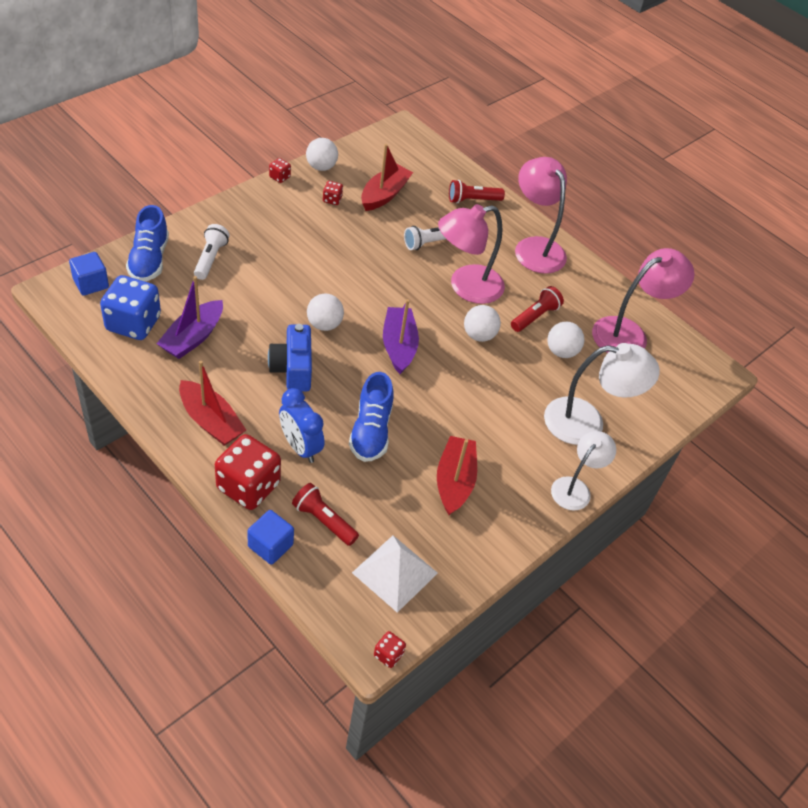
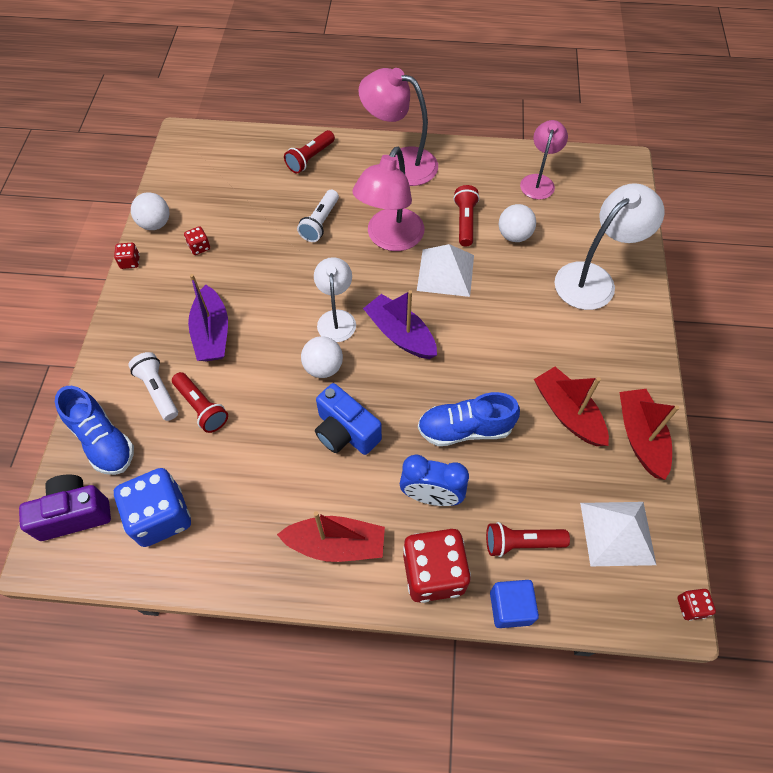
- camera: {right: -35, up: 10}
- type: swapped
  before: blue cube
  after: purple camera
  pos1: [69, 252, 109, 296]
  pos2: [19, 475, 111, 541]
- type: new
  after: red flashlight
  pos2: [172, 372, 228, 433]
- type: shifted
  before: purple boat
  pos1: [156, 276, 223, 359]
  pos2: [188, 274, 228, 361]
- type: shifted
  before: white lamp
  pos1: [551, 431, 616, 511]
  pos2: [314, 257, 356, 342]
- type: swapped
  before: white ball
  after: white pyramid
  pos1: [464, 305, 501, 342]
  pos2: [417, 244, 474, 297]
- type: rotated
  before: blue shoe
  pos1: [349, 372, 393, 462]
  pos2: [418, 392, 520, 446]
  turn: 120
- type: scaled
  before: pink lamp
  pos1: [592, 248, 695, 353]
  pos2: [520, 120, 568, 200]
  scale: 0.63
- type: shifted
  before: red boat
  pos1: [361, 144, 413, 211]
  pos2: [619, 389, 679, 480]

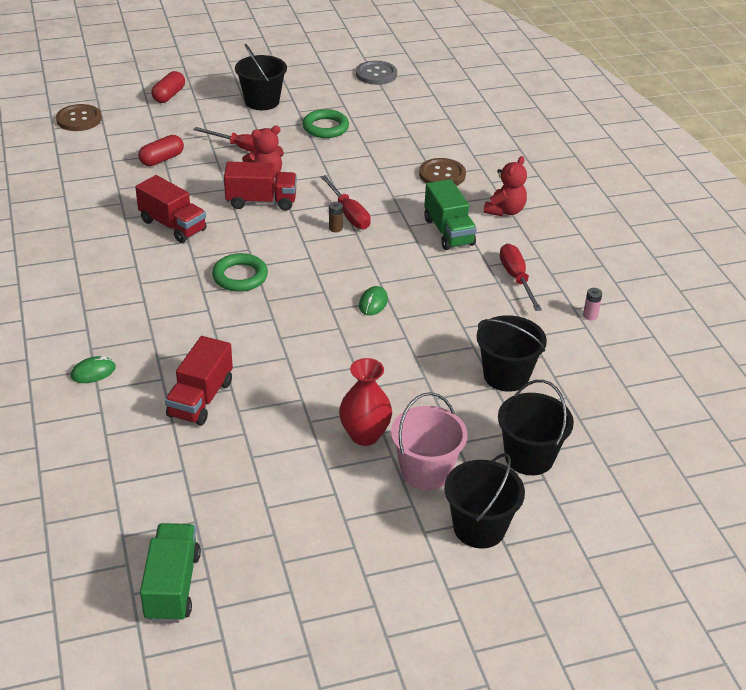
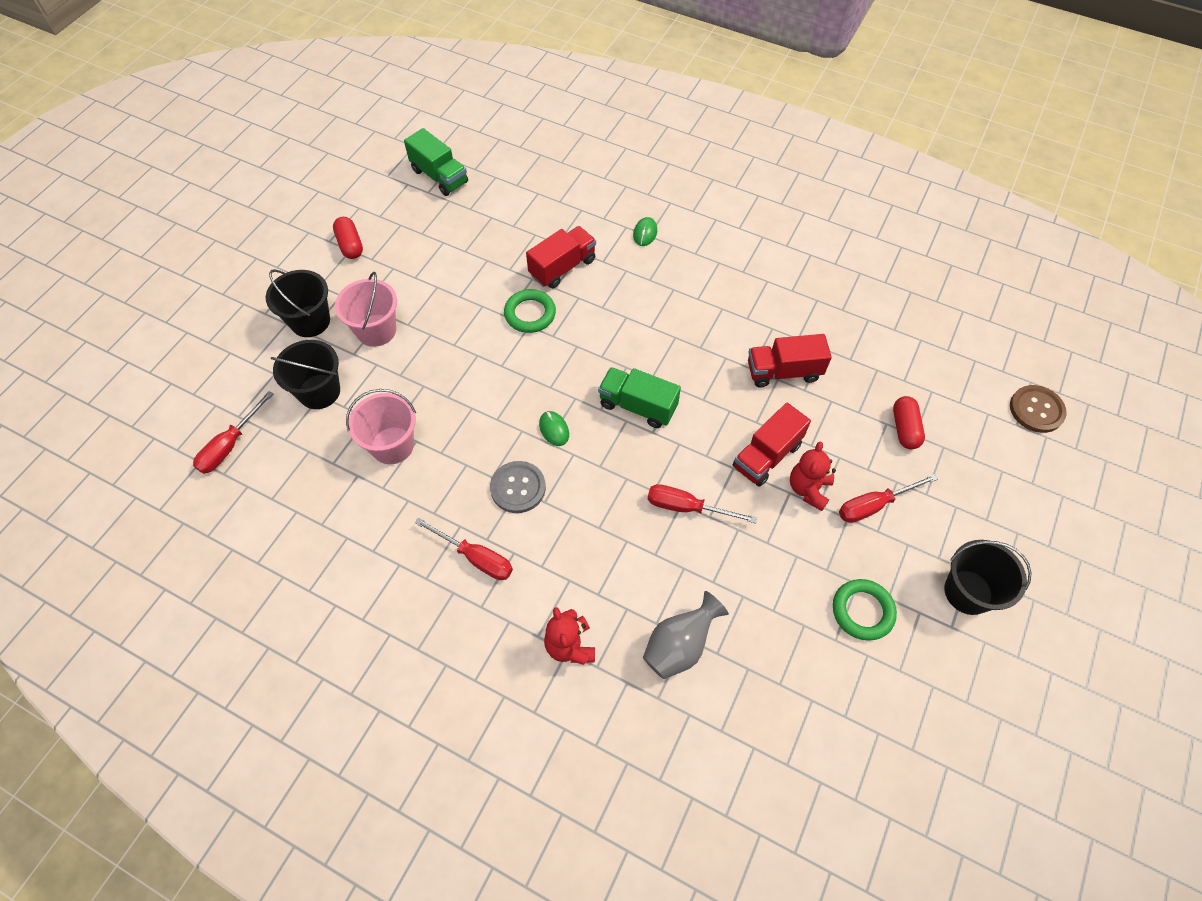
- camera: {right: 135, up: 20}
- type: new
  after: red screwdriver
  pos2: [193, 391, 274, 474]
- type: shifted
  before: red capsule
  pos1: [151, 71, 185, 103]
  pos2: [333, 217, 363, 259]
- type: repainted
  before: black bucket
  after: pink bucket
  pos1: [477, 315, 547, 392]
  pos2: [346, 389, 416, 464]
- type: shifted
  before: grey button
  pos1: [356, 61, 397, 85]
  pos2: [490, 461, 546, 513]
- type: shifted
  before: green ring
  pos1: [212, 253, 268, 292]
  pos2: [504, 289, 556, 333]
- type: rotated
  before: red truck
  pos1: [165, 336, 233, 426]
  pos2: [526, 226, 596, 288]
  turn: 75
- type: shifted
  before: green truck
  pos1: [424, 179, 477, 250]
  pos2: [598, 367, 681, 428]
- type: swapped
  before: brown button
  after: grey vase
  pos1: [419, 158, 466, 186]
  pos2: [643, 591, 729, 679]
- type: gone
  before: brown battery
  pos1: [329, 202, 343, 232]
- type: gone
  before: red vase
  pos1: [339, 358, 392, 446]
- type: gone
  before: pink battery
  pos1: [583, 288, 602, 320]

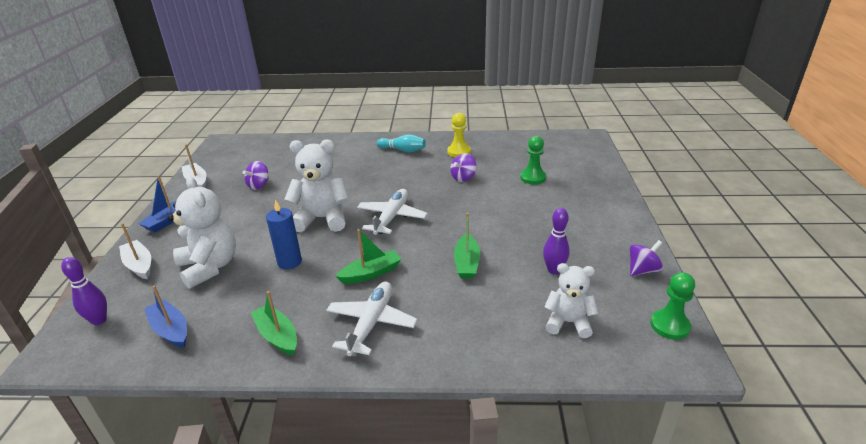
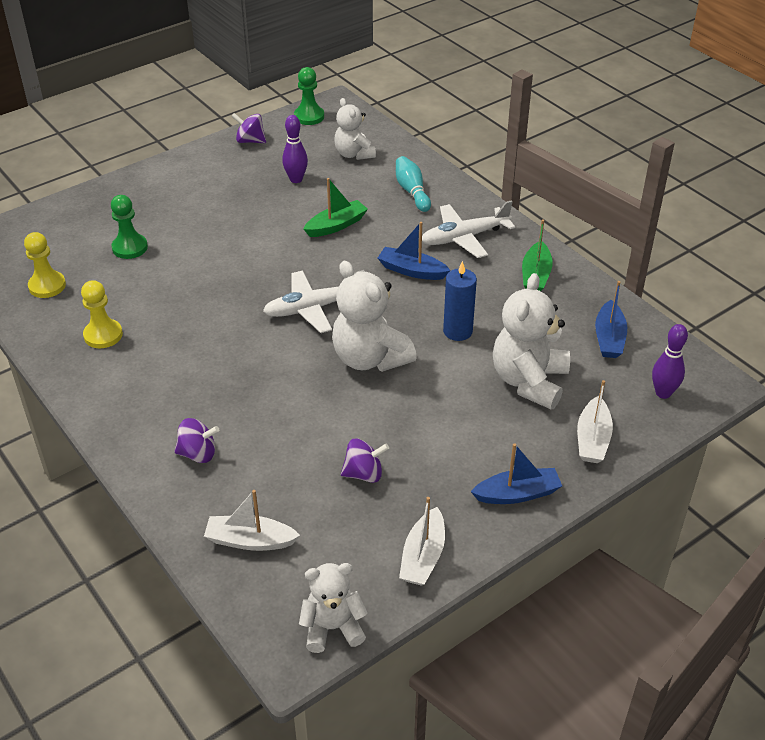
- camera: {right: -130, up: 10}
- type: new
  after: yellow pawn
  pos2: [24, 232, 66, 298]
- type: shifted
  before: purple spinning top
  pos1: [450, 153, 477, 182]
  pos2: [174, 418, 219, 463]
- type: new
  after: white boat
  pos2: [204, 490, 300, 551]
- type: new
  after: white teddy bear
  pos2: [299, 563, 368, 653]
- type: repainted
  before: green boat
  after: blue boat
  pos1: [335, 229, 401, 284]
  pos2: [378, 222, 451, 280]
- type: shifted
  before: turquoise bowling pin
  pos1: [377, 134, 426, 153]
  pos2: [396, 156, 431, 212]

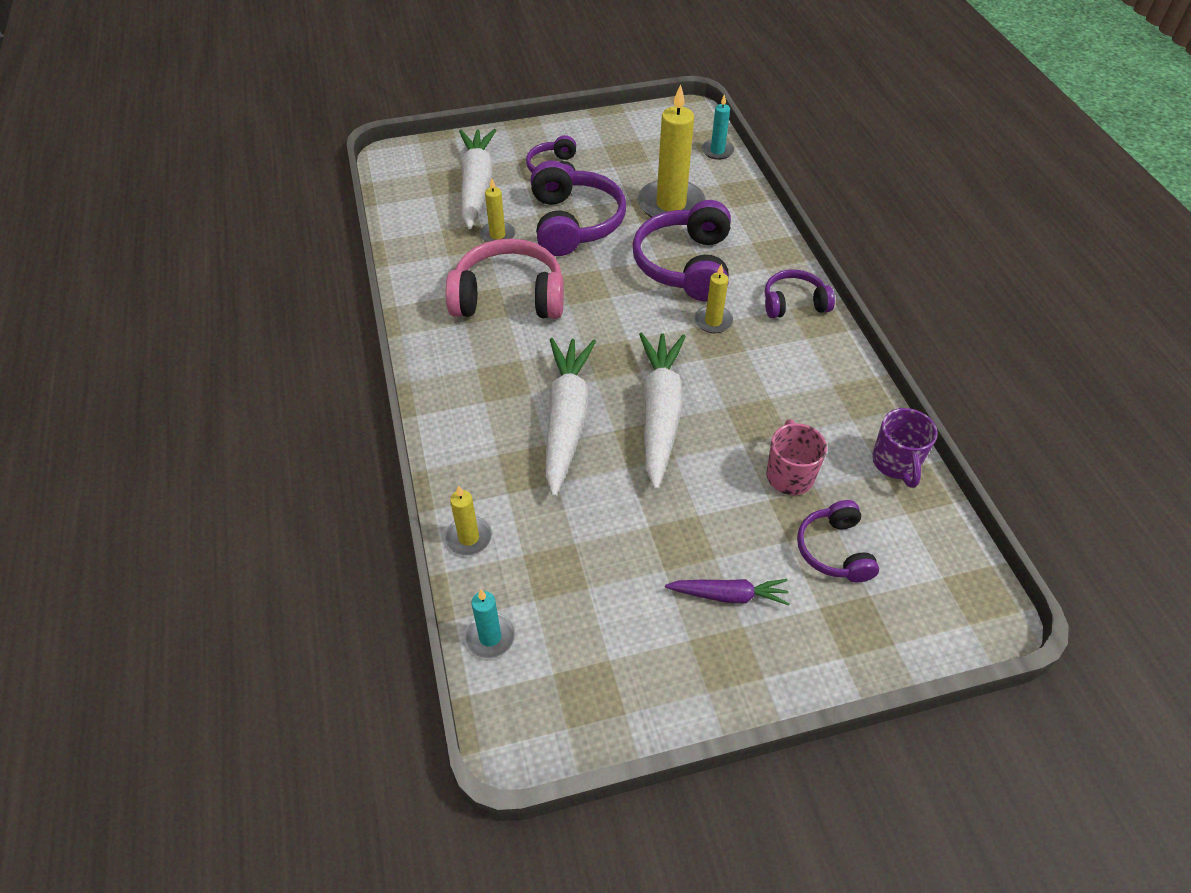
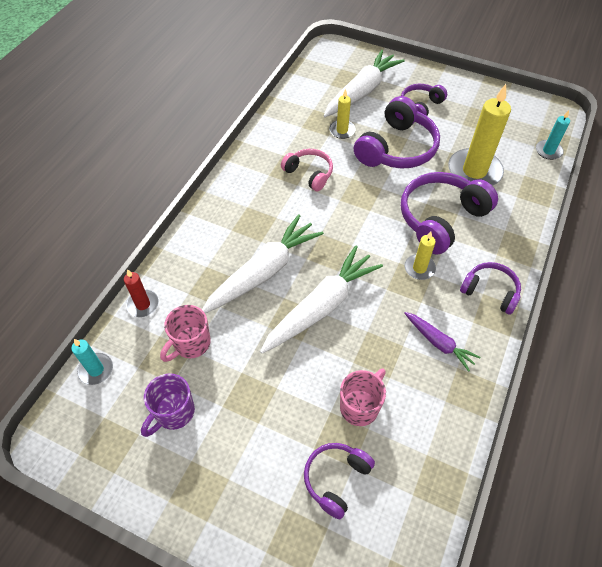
- camera: {right: 40, up: 5}
- type: repainted
  before: yellow candle
  after: red candle
  pos1: [445, 485, 492, 556]
  pos2: [124, 269, 159, 317]
- type: shifted
  before: purple mug
  pos1: [872, 408, 938, 488]
  pos2: [141, 373, 195, 437]
- type: new
  after: pink mug
  pos2: [160, 305, 211, 362]
- type: scaled
  before: pink headphones
  pos1: [446, 238, 564, 319]
  pos2: [281, 149, 333, 191]
  scale: 0.57
- type: shifted
  before: purple carrot
  pos1: [665, 579, 790, 605]
  pos2: [404, 312, 481, 372]

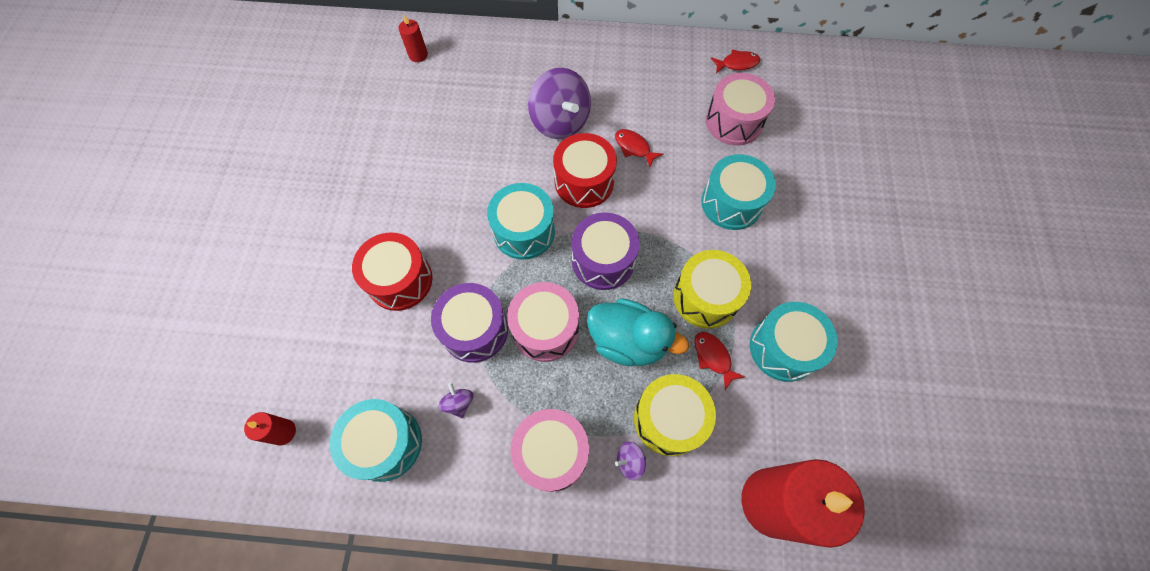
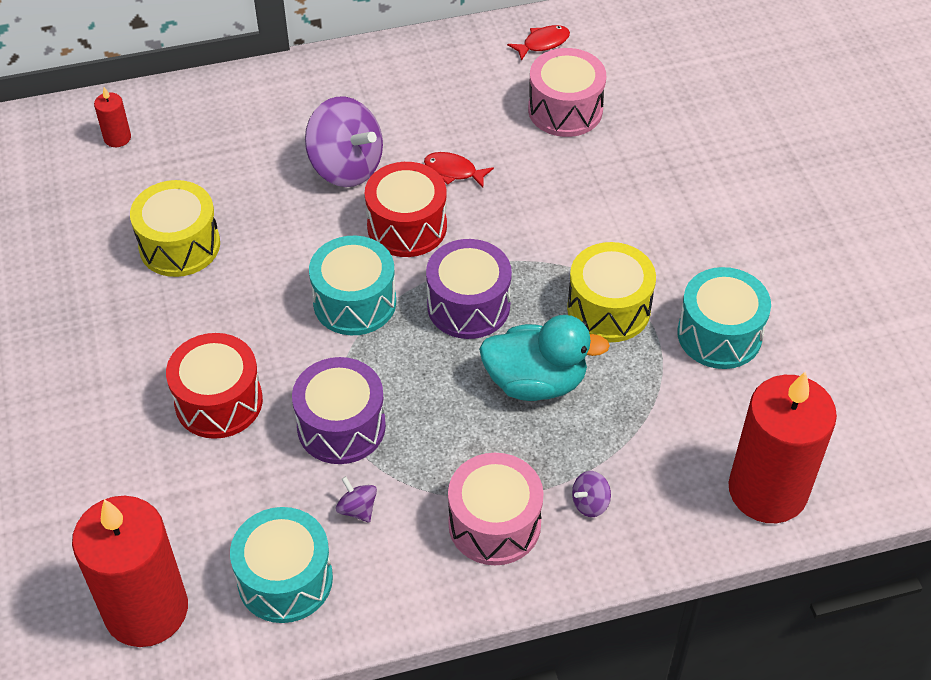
- camera: {right: -20, up: -15}
- type: scaled
  before: red candle
  pos1: [244, 412, 296, 445]
  pos2: [72, 496, 188, 647]
  scale: 2.43
- type: shifted
  before: yellow drum
  pos1: [634, 374, 716, 456]
  pos2: [130, 180, 220, 277]
- type: gone
  before: pink drum
  pos1: [507, 282, 579, 362]
- type: gone
  before: red fish
  pos1: [694, 332, 745, 390]
- type: gone
  before: turquoise drum
  pos1: [701, 154, 776, 230]

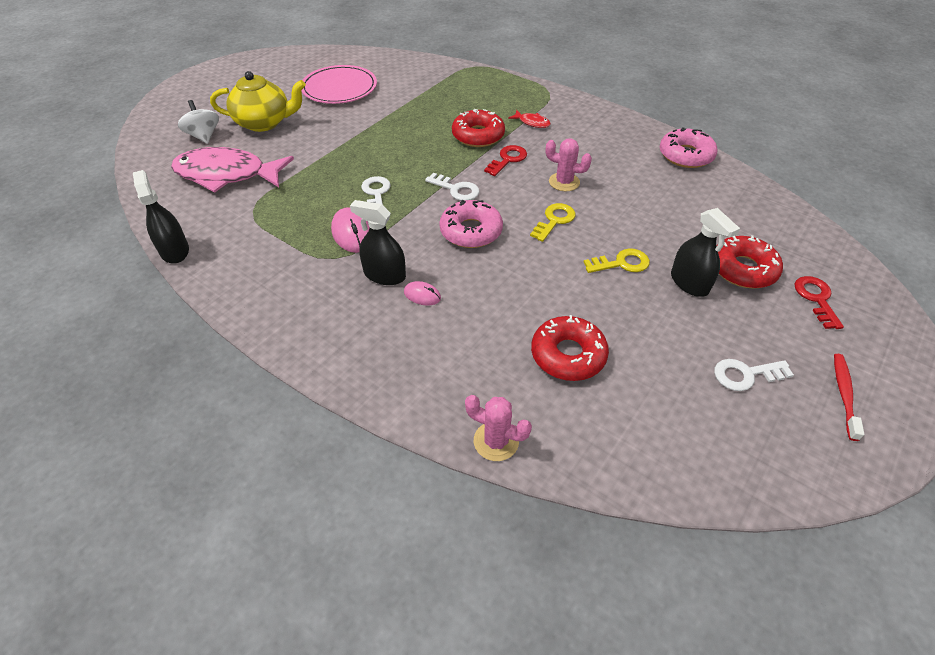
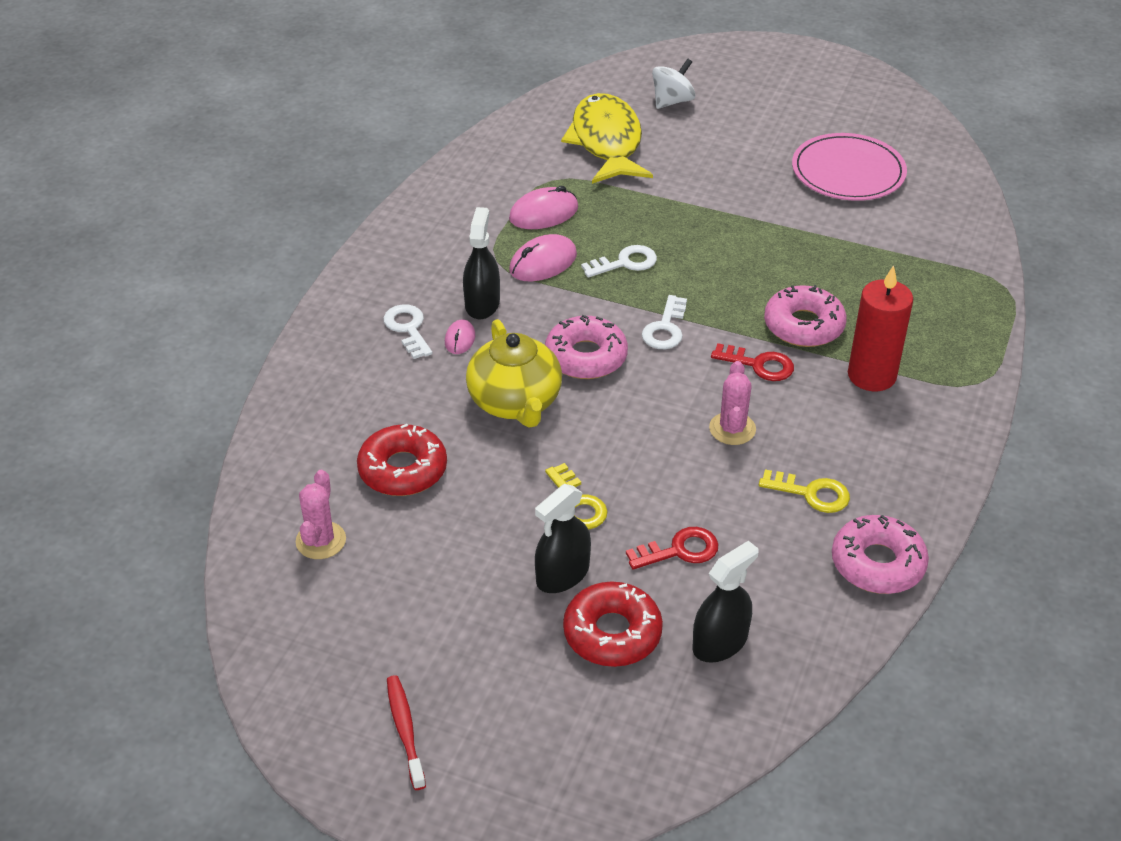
- camera: {right: 75, up: -5}
- type: shifted
  before: pink cactus
  pos1: [465, 395, 532, 461]
  pos2: [296, 470, 346, 559]
- type: shifted
  before: white key
  pos1: [714, 359, 794, 391]
  pos2: [383, 304, 432, 359]
- type: rotated
  before: red toothbrush
  pos1: [834, 354, 864, 441]
  pos2: [387, 675, 426, 790]
  turn: -105
- type: shifted
  before: yellow teapot
  pos1: [210, 71, 306, 132]
  pos2: [466, 319, 562, 427]
- type: new
  after: pink mouse
  pos2: [509, 186, 578, 229]
- type: repainted
  before: pink fish
  after: yellow fish
  pos1: [171, 147, 294, 193]
  pos2: [561, 93, 653, 184]
- type: shifted
  before: red key
  pos1: [794, 276, 844, 329]
  pos2: [626, 527, 718, 570]
- type: shifted
  before: black spray bottle
  pos1: [133, 170, 189, 264]
  pos2: [693, 541, 759, 663]
- type: shifted
  before: yellow key
  pos1: [530, 203, 576, 242]
  pos2: [759, 469, 850, 513]
- type: repainted
  before: red donut
  after: pink donut
  pos1: [452, 109, 505, 147]
  pos2: [764, 285, 847, 347]
- type: swapped
  before: red fish
  after: red candle
  pos1: [508, 110, 551, 128]
  pos2: [848, 265, 913, 391]

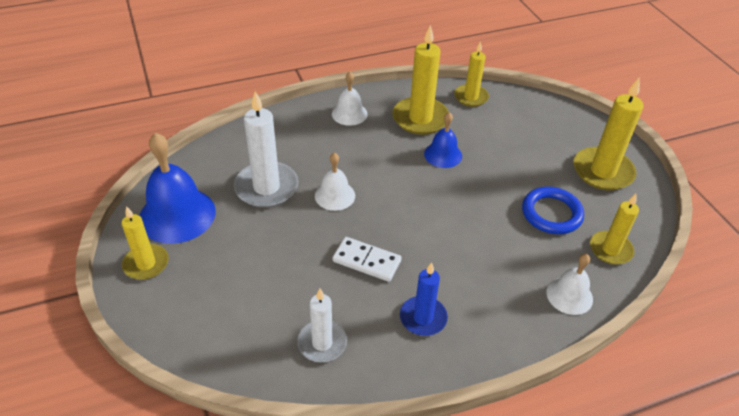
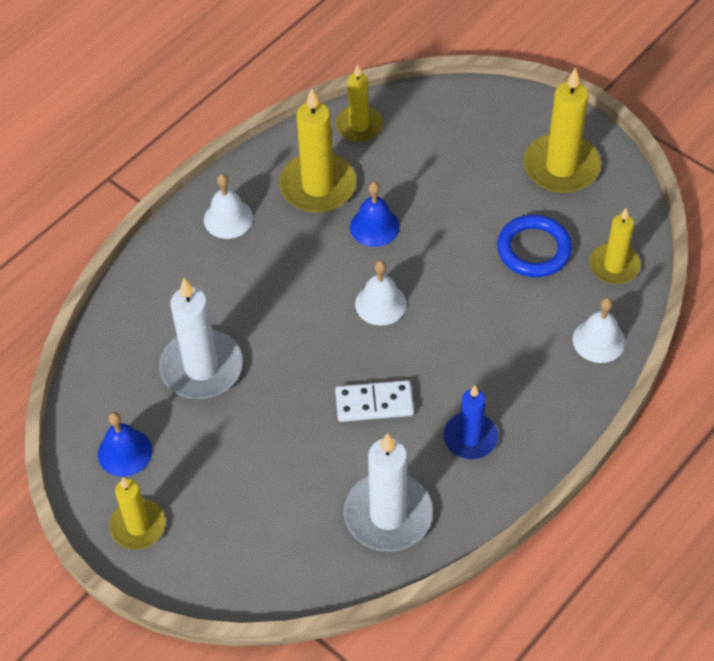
- camera: {right: -25, up: 10}
- type: scaled
  before: blue bell
  pos1: [139, 133, 215, 244]
  pos2: [98, 412, 152, 477]
  scale: 0.56
- type: scaled
  before: white candle
  pos1: [297, 288, 347, 362]
  pos2: [344, 433, 433, 552]
  scale: 1.58
- type: shifted
  before: white bell
  pos1: [315, 152, 355, 211]
  pos2: [355, 260, 407, 325]

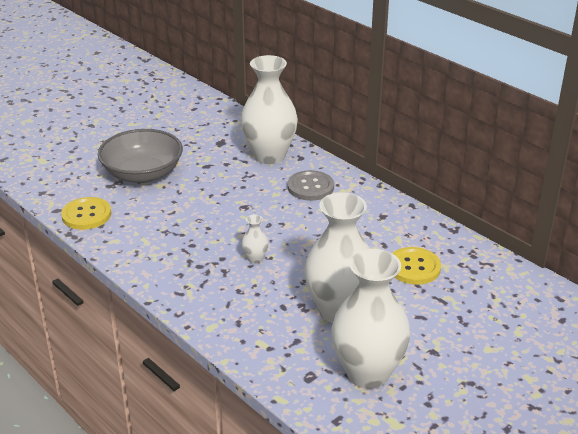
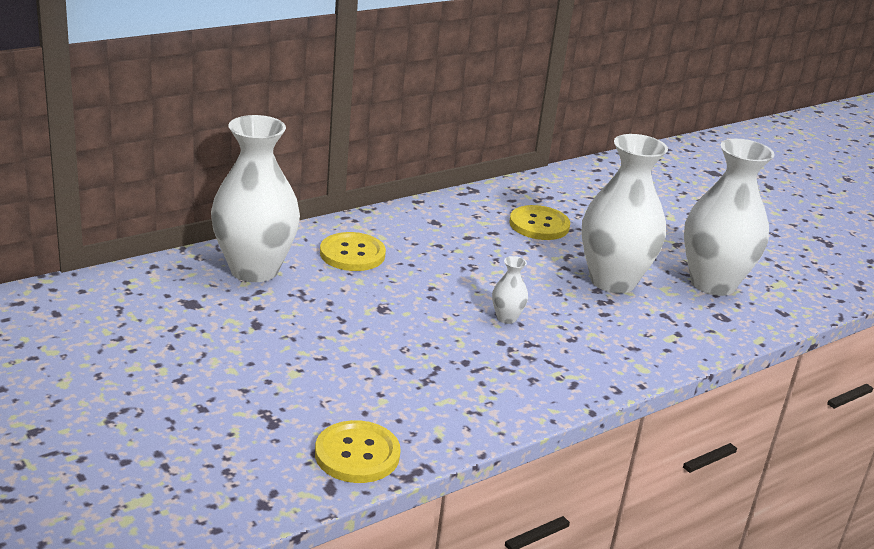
- camera: {right: -85, up: -5}
- type: repainted
  before: grey button
  after: yellow button
  pos1: [287, 170, 334, 201]
  pos2: [320, 232, 386, 271]
- type: gone
  before: grey bowl
  pos1: [98, 129, 183, 183]

